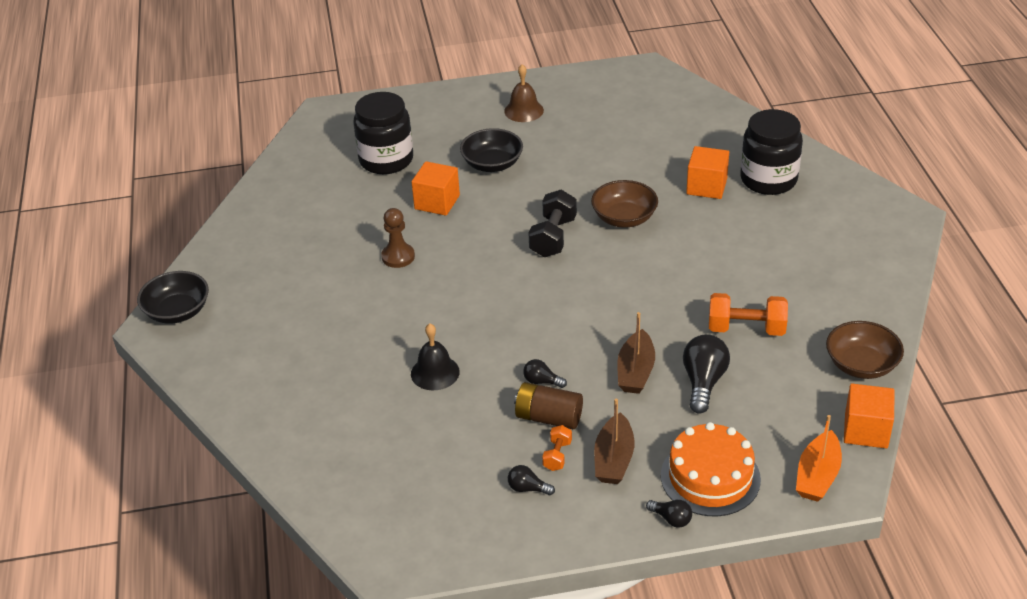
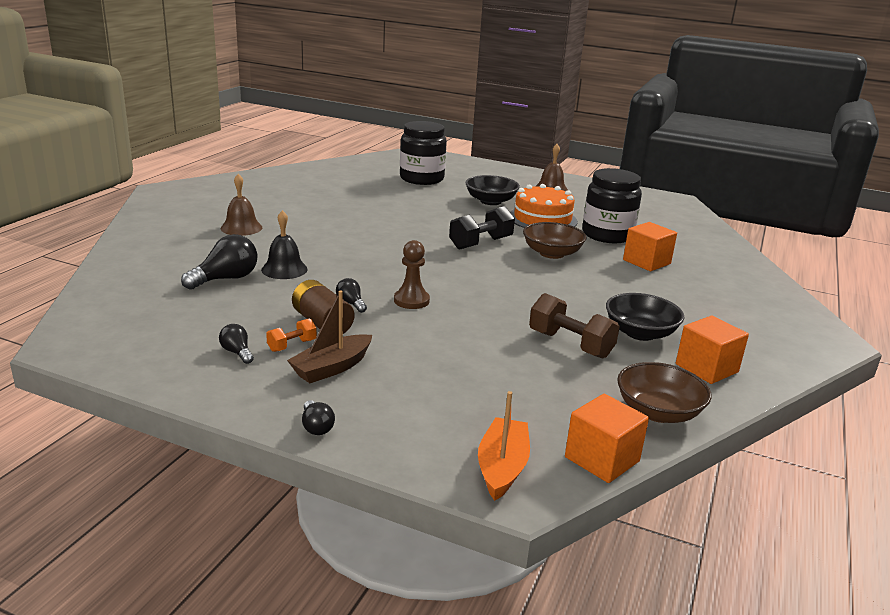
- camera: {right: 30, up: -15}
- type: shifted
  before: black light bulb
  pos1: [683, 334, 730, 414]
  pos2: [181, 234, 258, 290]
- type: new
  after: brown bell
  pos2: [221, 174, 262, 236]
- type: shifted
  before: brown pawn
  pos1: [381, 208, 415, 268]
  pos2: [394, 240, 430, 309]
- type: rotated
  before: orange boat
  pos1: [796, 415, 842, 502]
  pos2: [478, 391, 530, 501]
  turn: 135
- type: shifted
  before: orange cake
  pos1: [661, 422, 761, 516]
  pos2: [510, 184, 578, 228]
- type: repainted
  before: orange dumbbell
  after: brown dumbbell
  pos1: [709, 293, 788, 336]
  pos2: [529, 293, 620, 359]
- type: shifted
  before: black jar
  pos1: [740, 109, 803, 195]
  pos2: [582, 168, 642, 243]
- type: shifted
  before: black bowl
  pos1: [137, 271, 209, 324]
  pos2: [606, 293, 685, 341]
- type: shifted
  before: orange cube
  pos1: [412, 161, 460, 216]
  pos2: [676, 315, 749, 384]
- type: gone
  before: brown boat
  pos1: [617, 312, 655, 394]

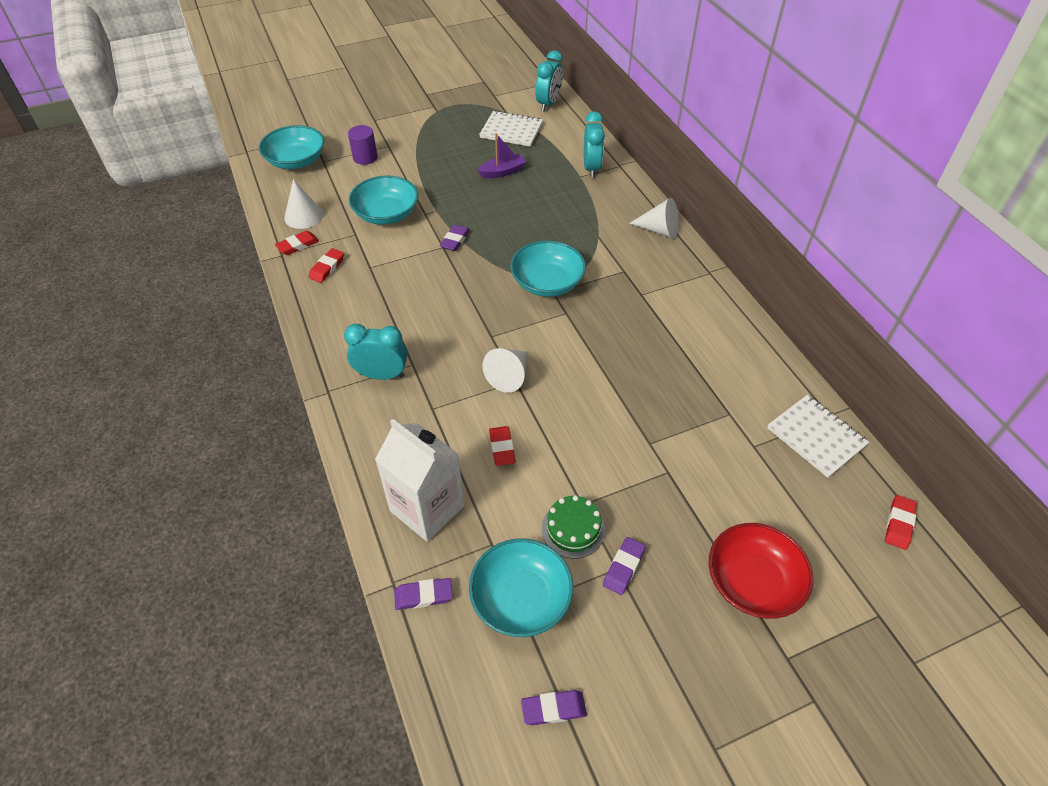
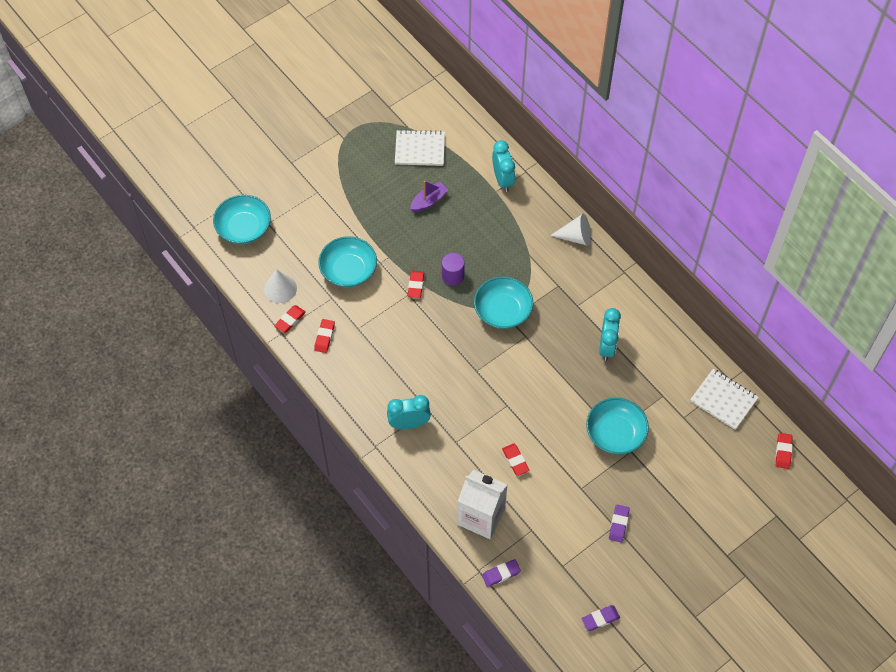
- camera: {right: -15, up: 10}
- type: repainted
  before: purple eraser
  after: red eraser
  pos1: [440, 225, 470, 251]
  pos2: [408, 271, 424, 298]
- type: shifted
  before: purple cylinder
  pos1: [348, 125, 377, 165]
  pos2: [442, 253, 465, 285]
- type: shifted
  before: turquoise bowl
  pos1: [469, 538, 573, 637]
  pos2: [586, 398, 649, 455]
- type: shifted
  before: turquoise clock
  pos1: [535, 50, 563, 111]
  pos2: [599, 308, 621, 361]
- type: gone
  before: white cone
  pos1: [482, 348, 528, 393]
- type: gone
  before: green cake
  pos1: [542, 495, 605, 558]
- type: gone
  before: red bowl
  pos1: [709, 523, 813, 619]

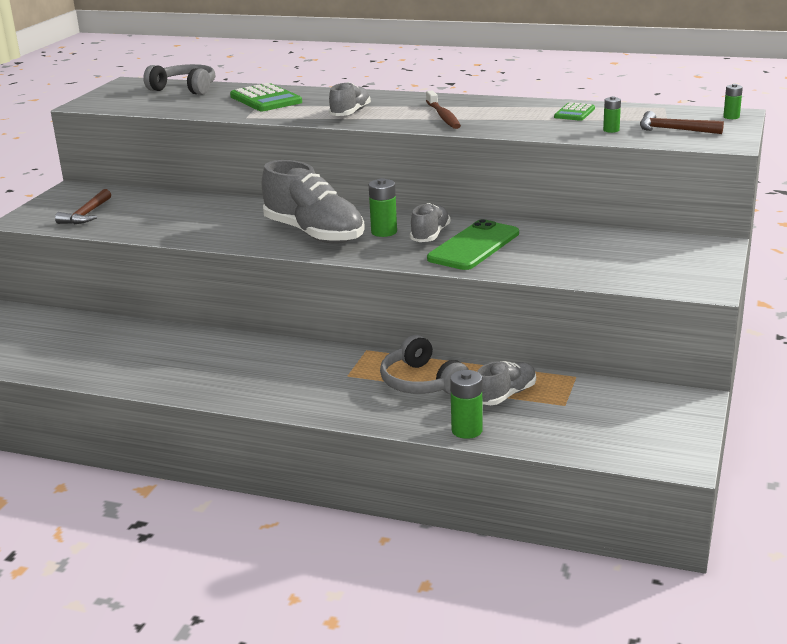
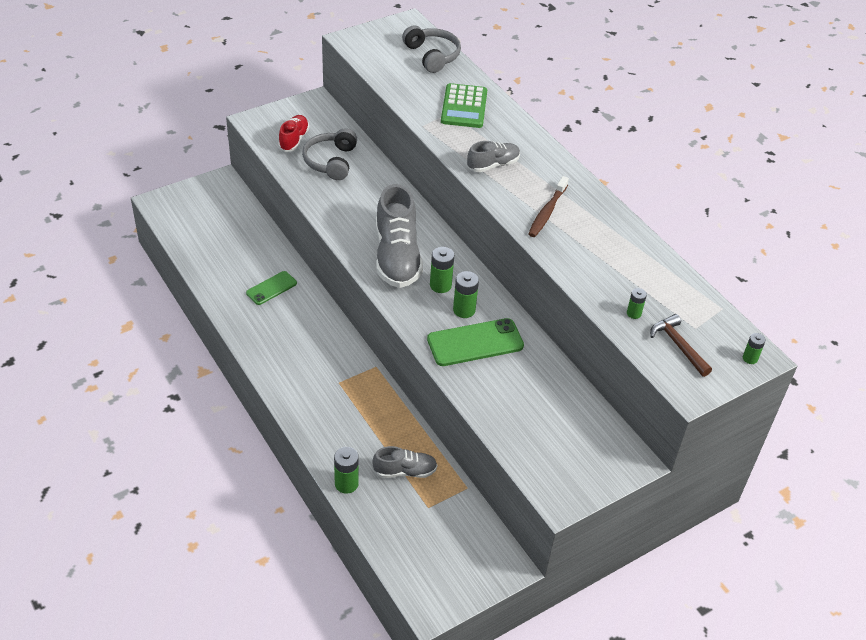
- camera: {right: 35, up: 20}
- type: new
  after: green phone
  pos2: [246, 271, 297, 305]
- type: swapped
  before: brown hammer
  after: red shoe
  pos1: [55, 189, 111, 224]
  pos2: [278, 115, 309, 152]
- type: shifted
  before: grey headphones
  pos1: [380, 335, 469, 394]
  pos2: [302, 128, 357, 180]
- type: swapped
  before: grey shoe
  after: green battery
  pos1: [410, 203, 451, 242]
  pos2: [453, 271, 479, 318]
- type: gone
  before: green calculator
  pos1: [554, 102, 595, 121]

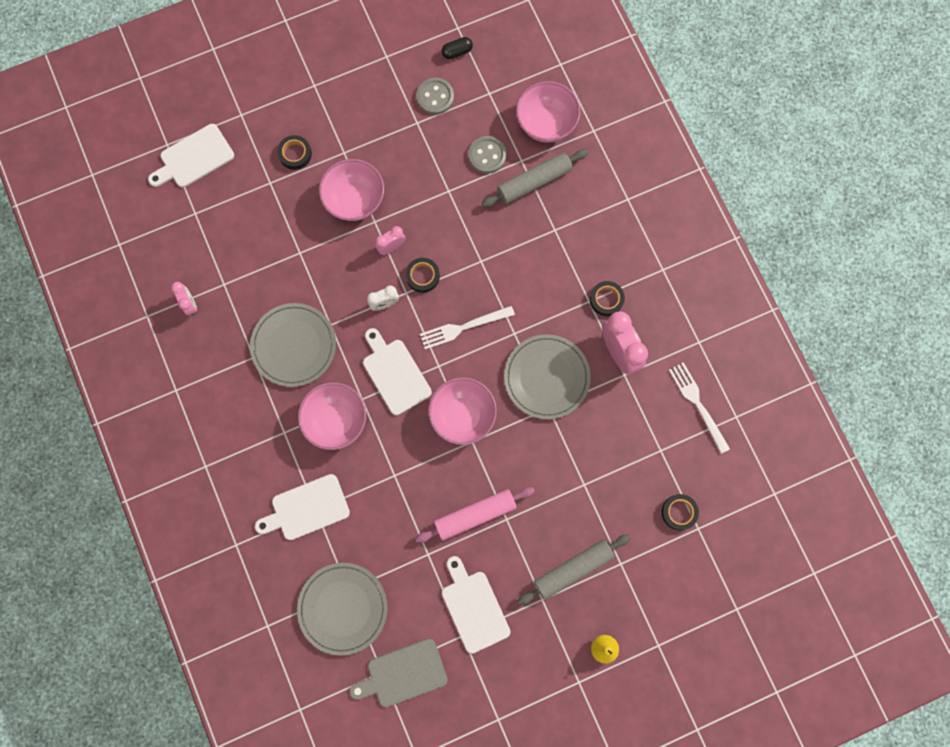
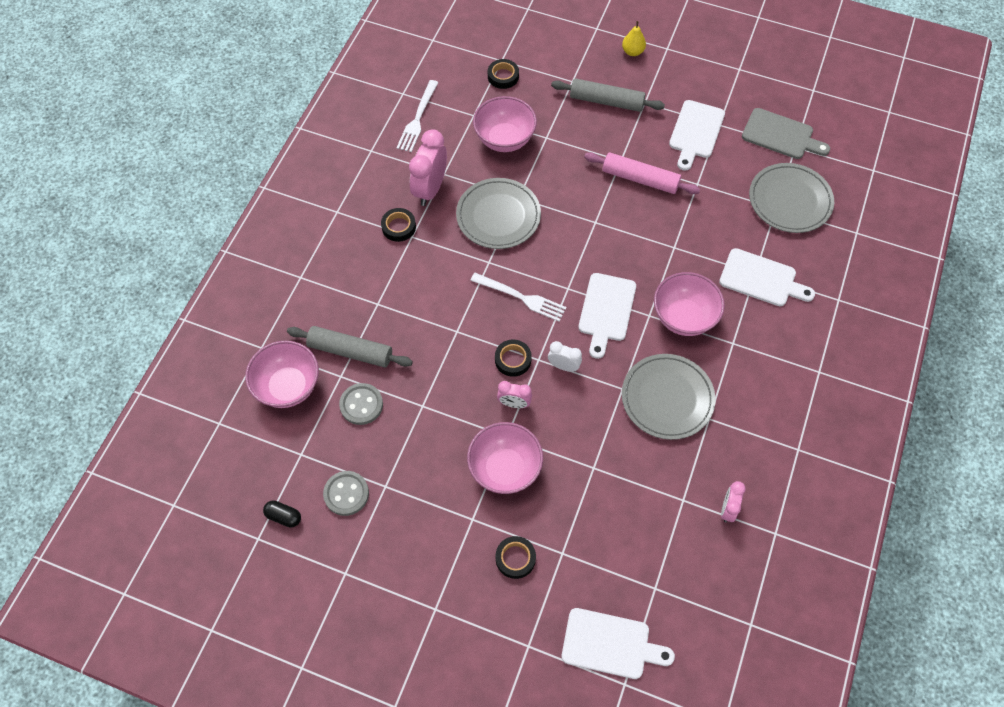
- camera: {right: -135, up: -15}
- type: shifted
  before: pink bowl
  pos1: [428, 377, 497, 445]
  pos2: [473, 96, 537, 152]

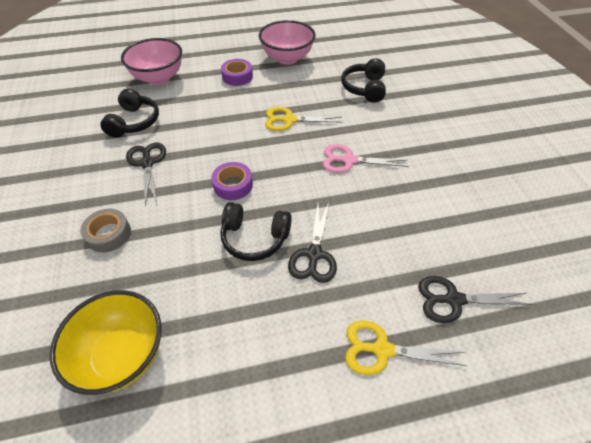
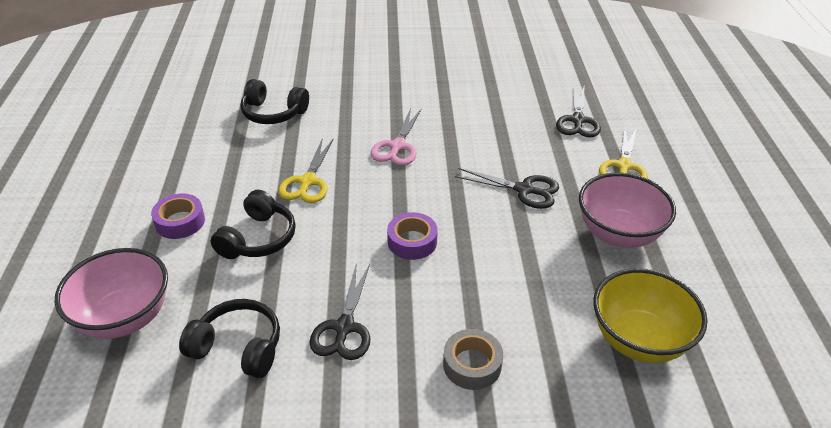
- camera: {right: -80, up: -10}
- type: shifted
  before: black headphones
  pos1: [220, 202, 292, 261]
  pos2: [211, 190, 296, 259]
- type: rotated
  before: black scissors
  pos1: [126, 142, 166, 206]
  pos2: [309, 264, 370, 360]
  turn: -75
- type: shifted
  before: pink bowl
  pos1: [259, 20, 315, 65]
  pos2: [579, 173, 676, 248]

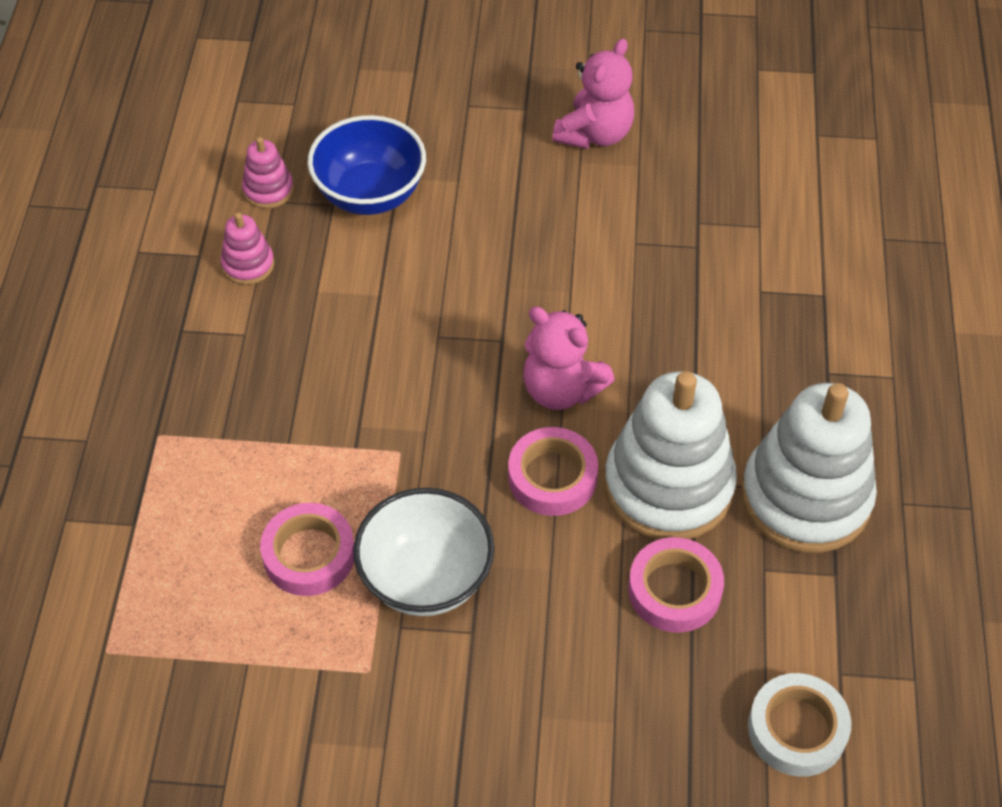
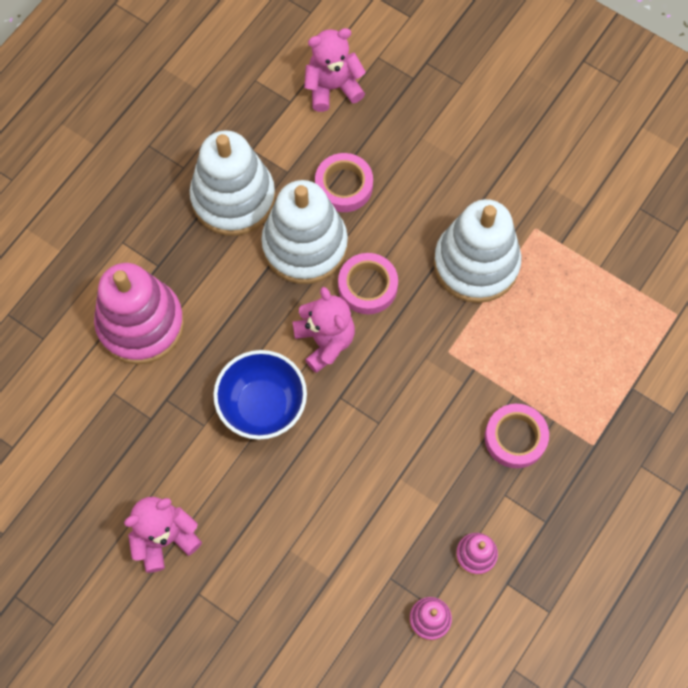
- camera: {right: -150, up: 15}
- type: new
  after: pink stacking toy
  pos2: [94, 263, 184, 365]
- type: shifted
  before: blue bowl
  pos1: [307, 115, 426, 215]
  pos2: [213, 350, 307, 440]
- type: swapped
  before: white tape
  after: pink teddy bear
  pos1: [748, 673, 851, 777]
  pos2: [304, 28, 366, 112]
- type: swapped
  before: white bowl
  after: white stacking toy
  pos1: [353, 488, 494, 616]
  pos2: [434, 199, 521, 303]
- type: shifted
  before: pink tape
  pos1: [260, 503, 354, 596]
  pos2: [485, 404, 549, 468]

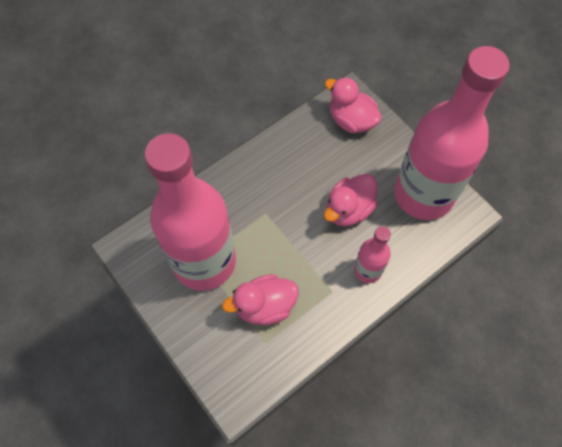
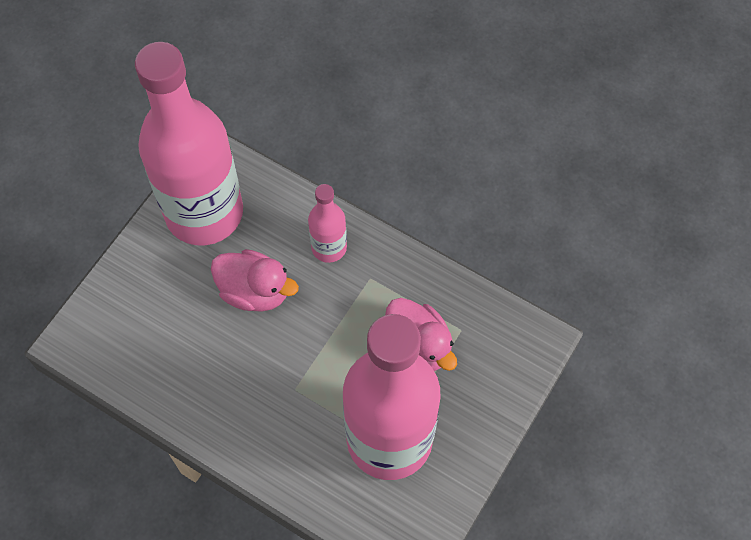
- camera: {right: -110, up: 0}
- type: gone
  before: pink duck
  pos1: [325, 77, 382, 133]

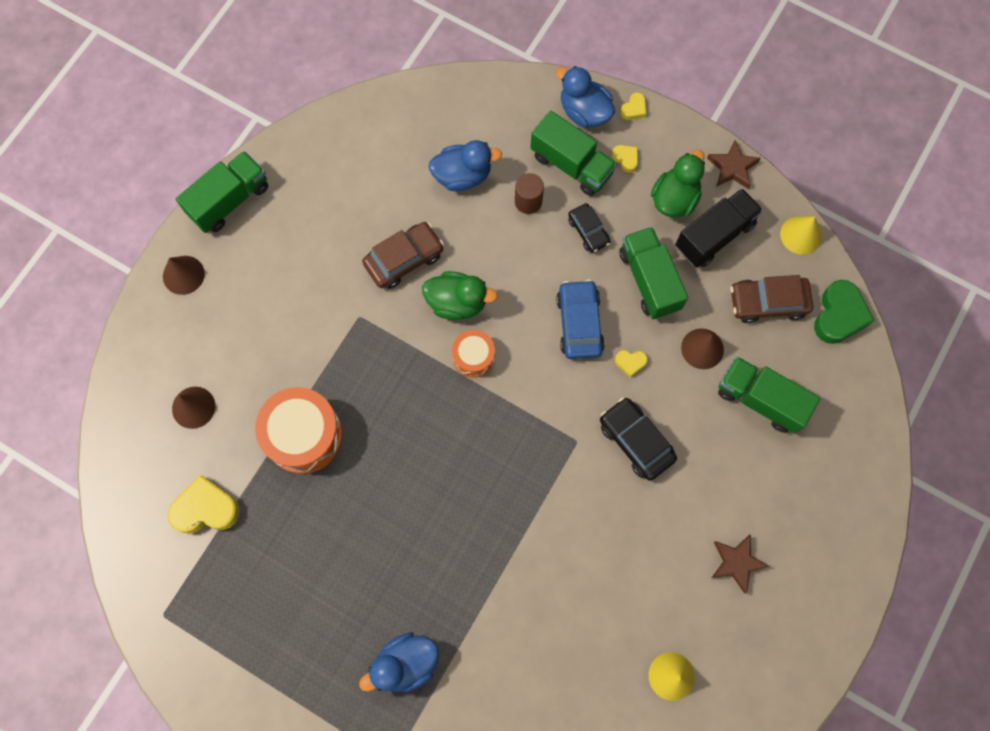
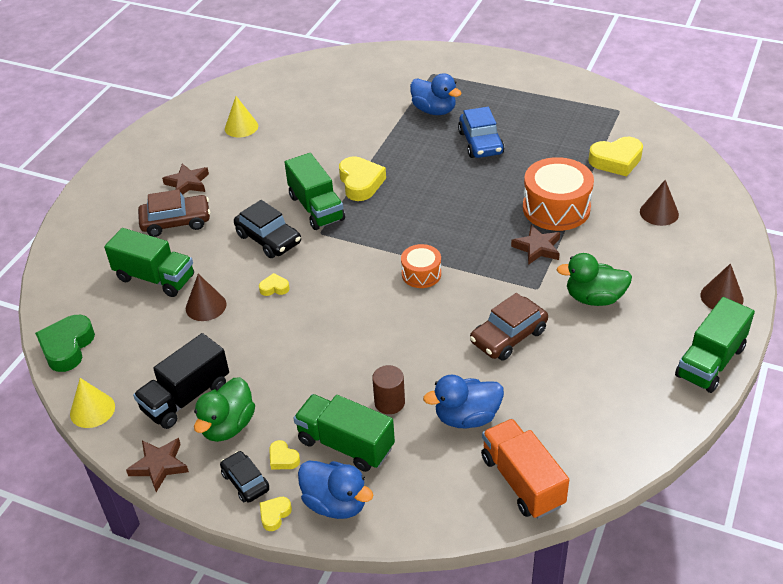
- camera: {right: 175, up: -30}
- type: shifted
  before: brown car
  pos1: [730, 275, 813, 323]
  pos2: [138, 189, 210, 237]
- type: shifted
  before: black car
  pos1: [568, 203, 611, 253]
  pos2: [220, 451, 269, 503]
- type: shifted
  before: green truck
  pos1: [619, 227, 688, 319]
  pos2: [285, 153, 345, 230]
- type: new
  after: yellow heart
  pos2: [339, 156, 386, 201]
- type: rotated
  before: blue duck
  pos1: [359, 632, 439, 692]
  pos2: [410, 73, 462, 115]
  turn: 75
- type: shifted
  before: blue car
  pos1: [556, 280, 605, 359]
  pos2: [458, 107, 505, 158]
- type: new
  after: orange truck
  pos2: [481, 419, 569, 519]
- type: new
  after: brown star
  pos2: [511, 225, 560, 265]
- type: shifted
  before: green duck
  pos1: [422, 271, 498, 320]
  pos2: [556, 253, 632, 306]

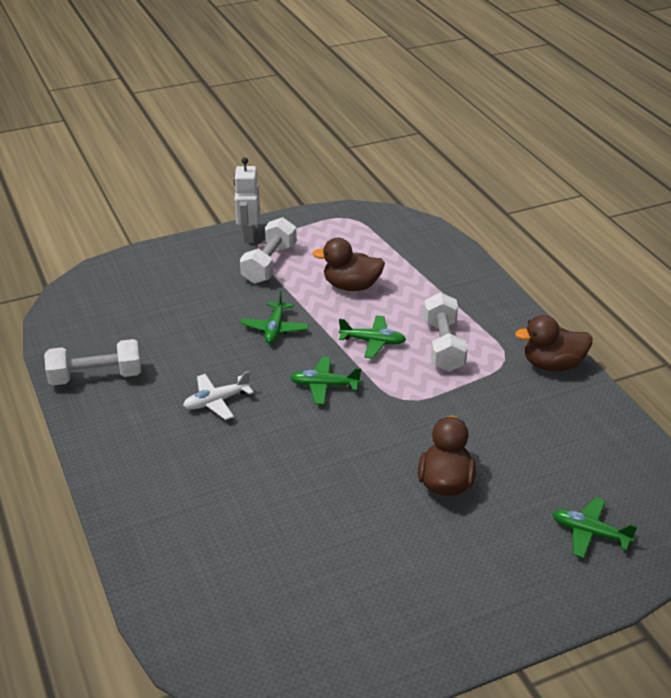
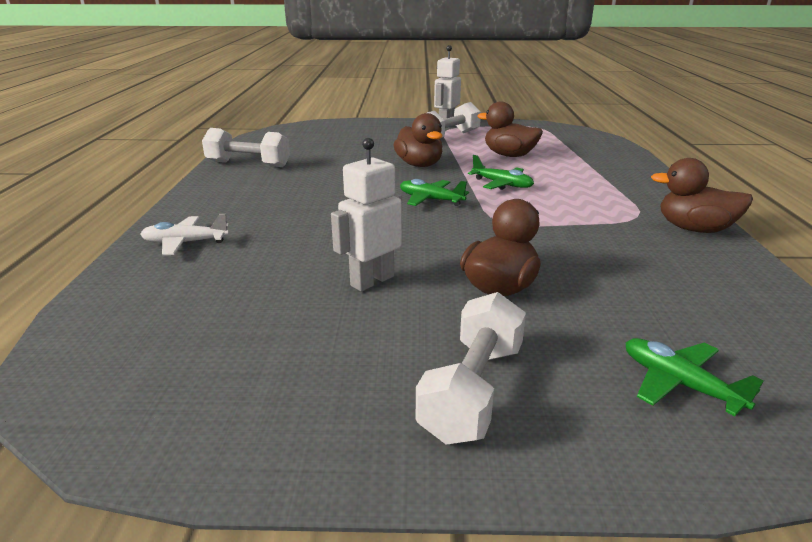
- camera: {right: 25, up: -10}
- type: shifted
  before: white plane
  pos1: [183, 371, 254, 420]
  pos2: [141, 214, 229, 255]
- type: new
  after: white robot
  pos2: [331, 138, 402, 291]
- type: swapped
  before: green plane
  after: brown duck
  pos1: [241, 290, 309, 344]
  pos2: [394, 113, 443, 167]
- type: shifted
  before: white dumbbell
  pos1: [423, 293, 467, 372]
  pos2: [416, 292, 526, 445]

